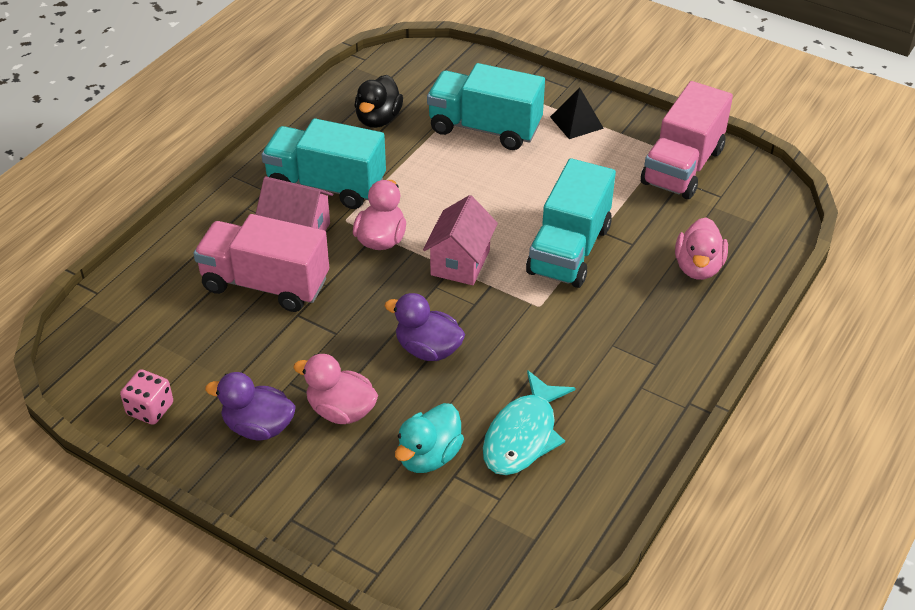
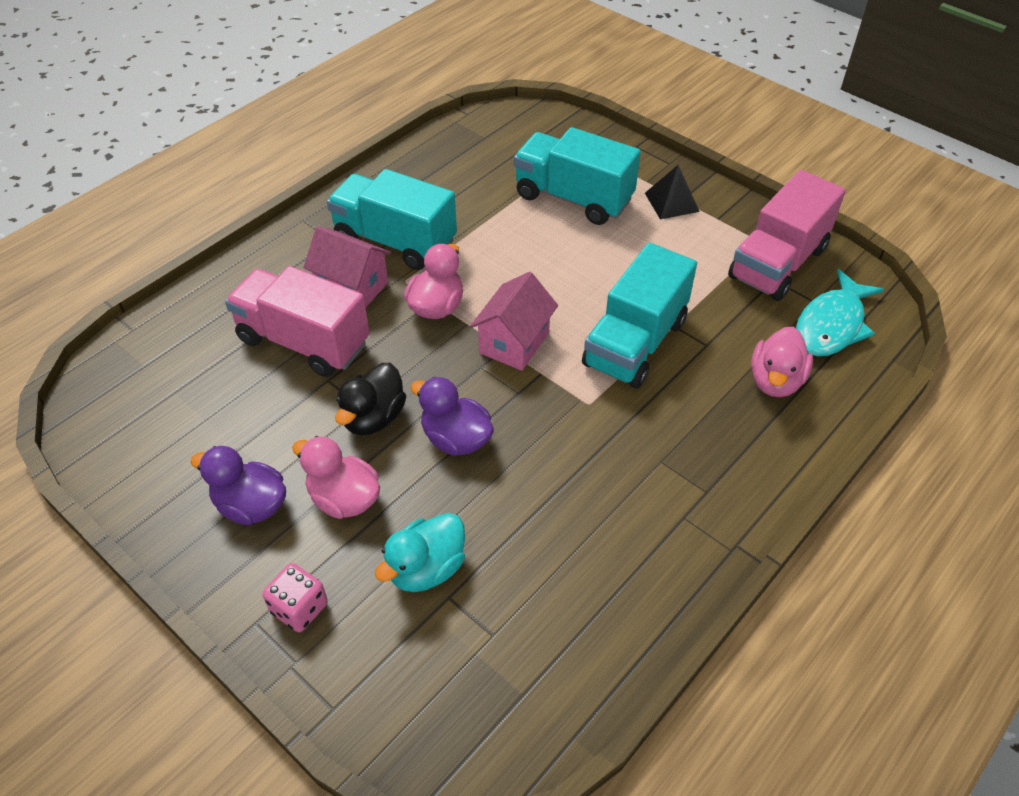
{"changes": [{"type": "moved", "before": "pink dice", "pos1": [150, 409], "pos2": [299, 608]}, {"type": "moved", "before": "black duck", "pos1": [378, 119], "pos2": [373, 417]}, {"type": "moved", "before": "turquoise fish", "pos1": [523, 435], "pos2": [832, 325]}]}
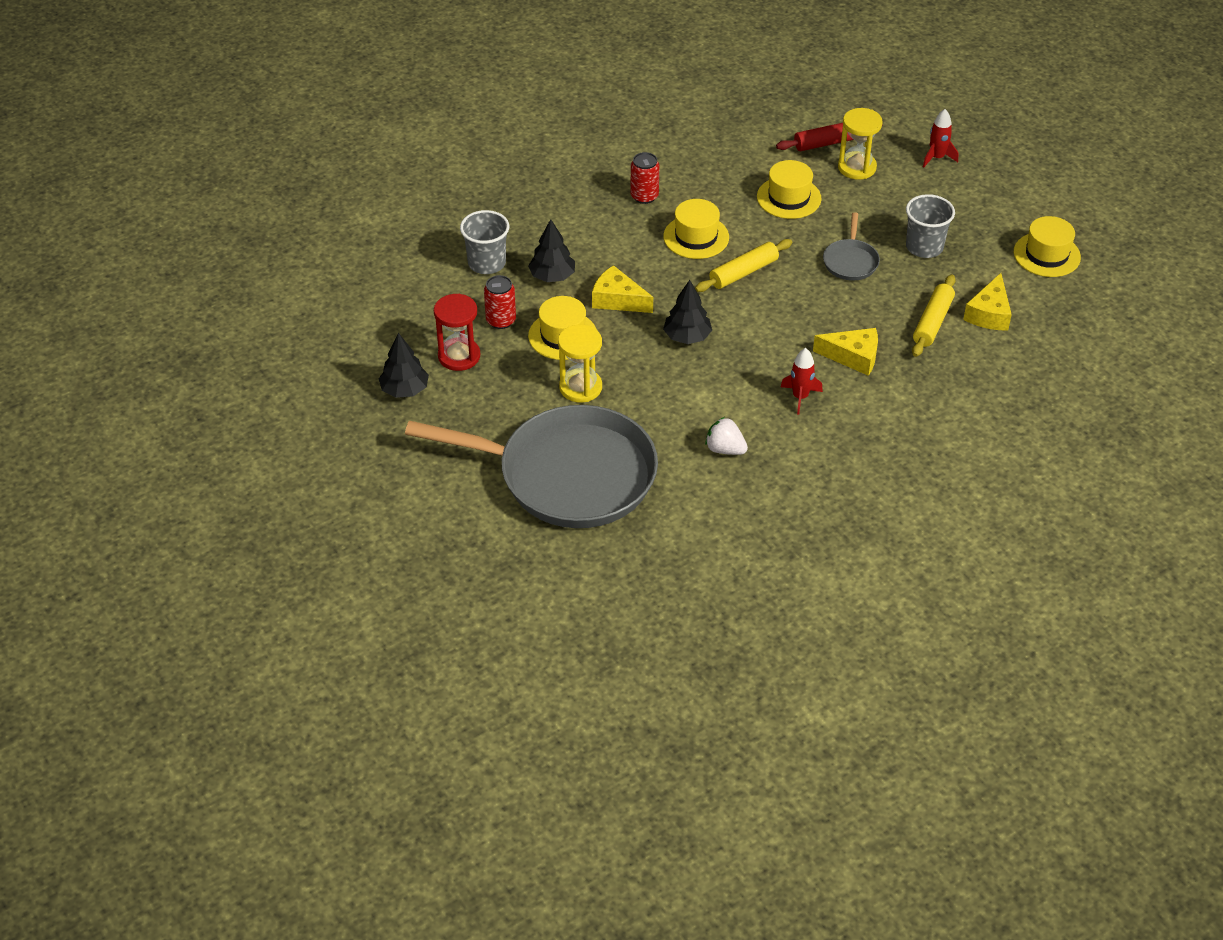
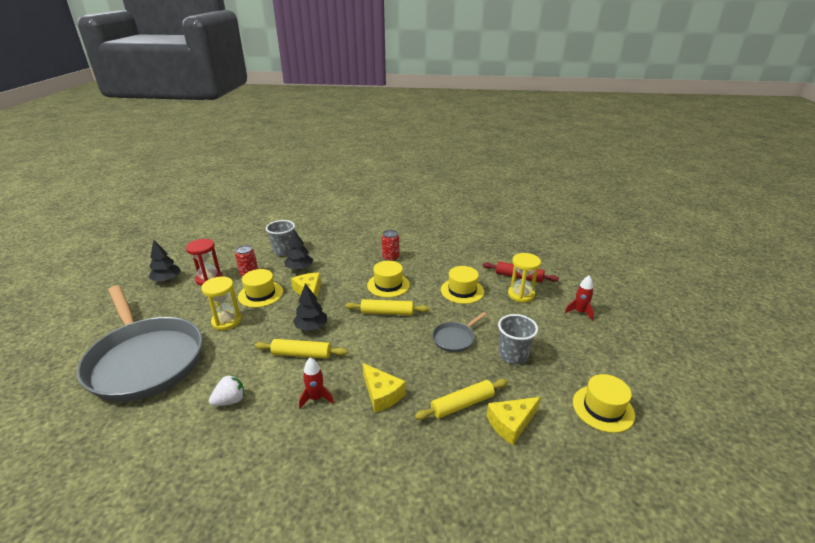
{"changes": [{"type": "added", "after": "yellow rolling pin", "pos2": [301, 354]}, {"type": "turned", "before": "white strawberry", "pos1": [725, 449], "pos2": [230, 401], "turn": 75}]}
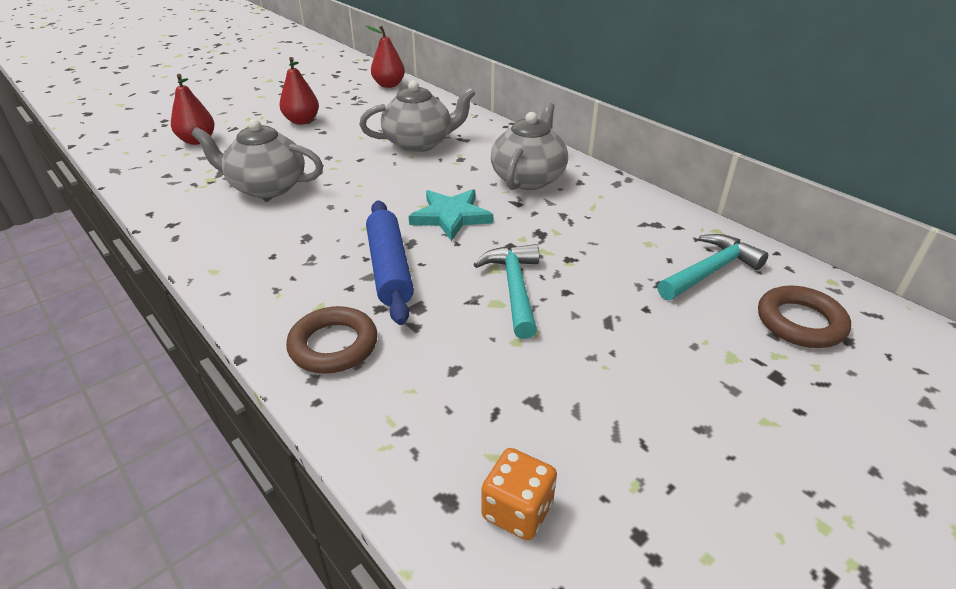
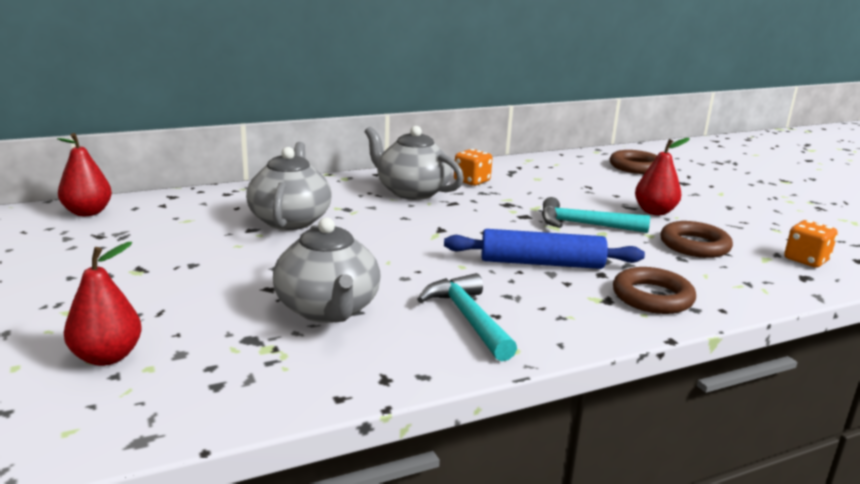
{"changes": [{"type": "removed", "before": "turquoise star", "pos1": [451, 217]}, {"type": "added", "after": "orange dice", "pos2": [472, 181]}, {"type": "added", "after": "brown ring", "pos2": [694, 245]}, {"type": "moved", "before": "red pear", "pos1": [302, 121], "pos2": [654, 212]}, {"type": "moved", "before": "turquoise hammer", "pos1": [710, 271], "pos2": [468, 318]}, {"type": "turned", "before": "grey teapot", "pos1": [266, 187], "pos2": [328, 309], "turn": -45}]}
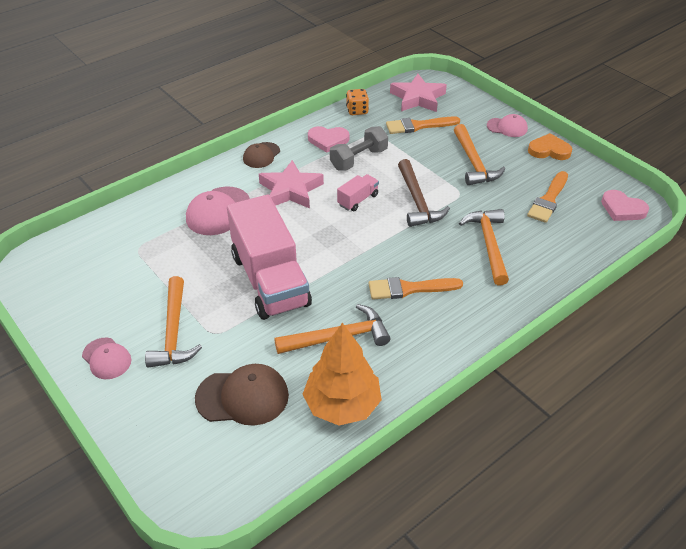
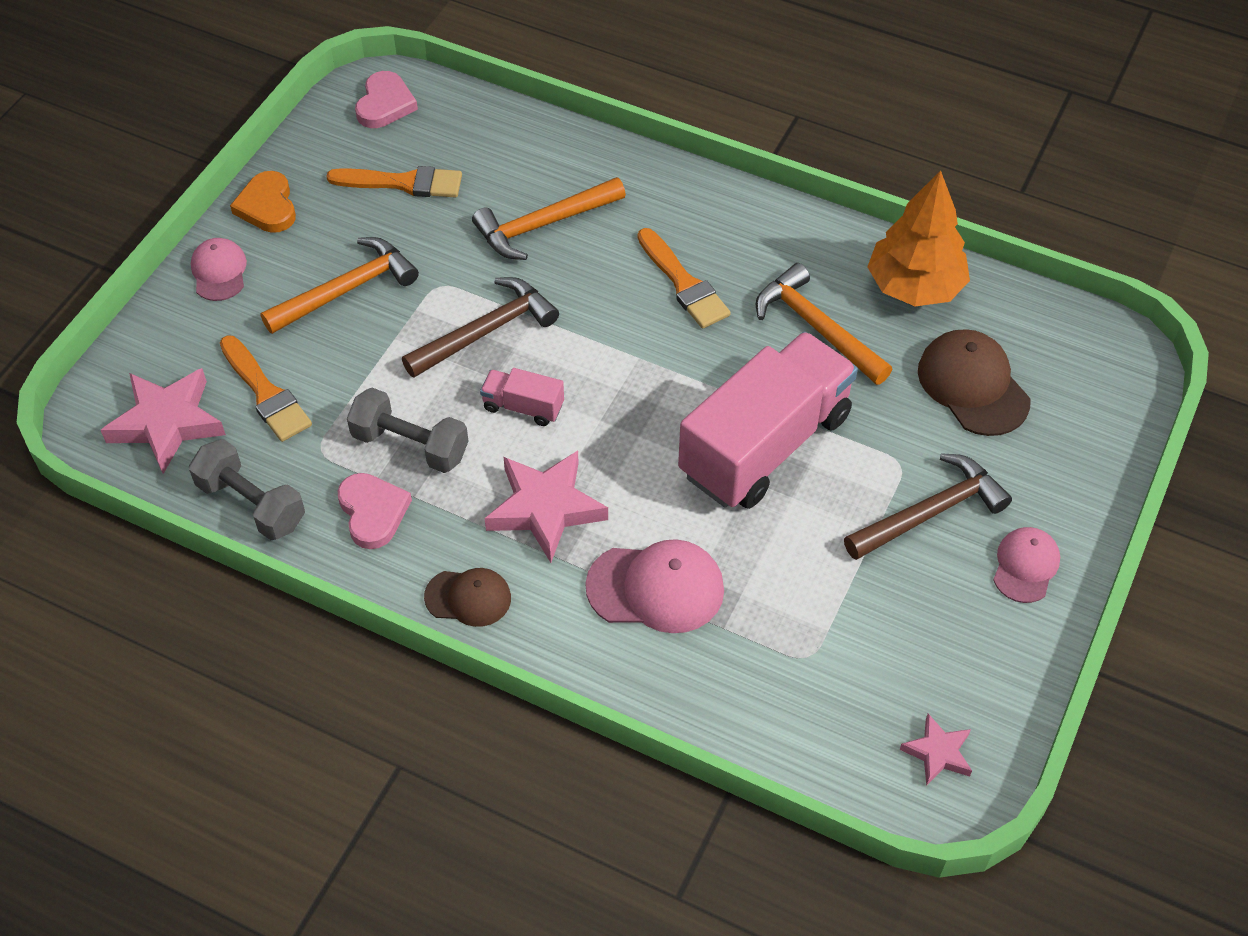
{"changes": [{"type": "added", "after": "pink star", "pos2": [938, 752]}, {"type": "replaced", "before": "orange dice", "after": "grey dumbbell", "pos1": [357, 111], "pos2": [251, 504]}, {"type": "recoloured", "before": "orange hammer", "after": "brown hammer", "pos1": [174, 332], "pos2": [930, 512]}]}
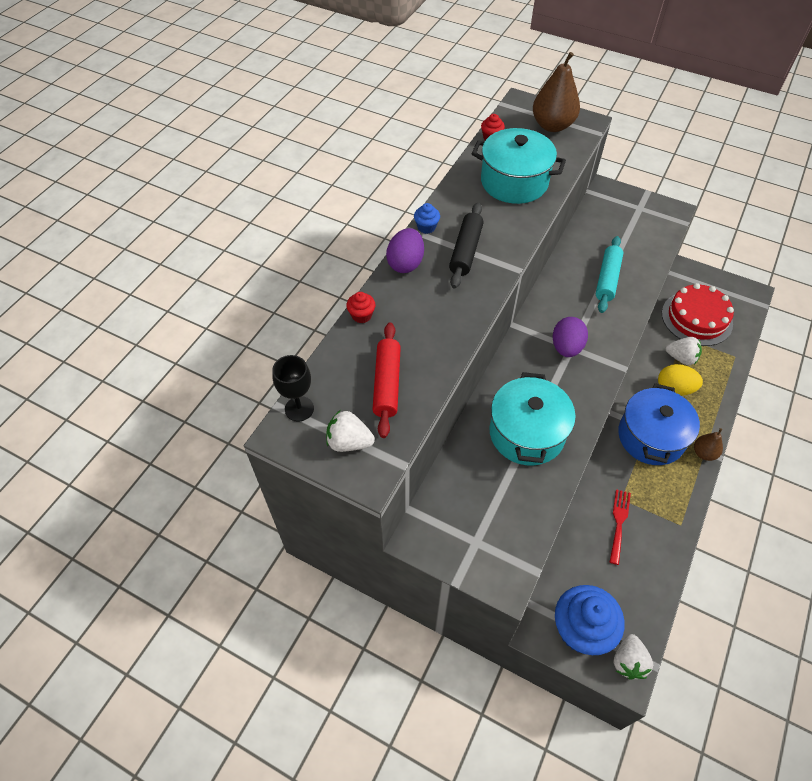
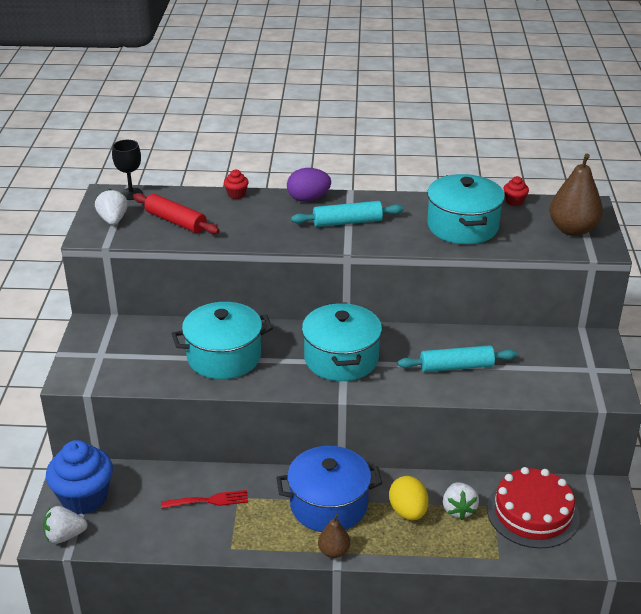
{"changes": [{"type": "removed", "before": "blue cupcake", "pos1": [426, 227]}, {"type": "replaced", "before": "purple egg", "after": "turquoise pot", "pos1": [566, 347], "pos2": [341, 359]}, {"type": "recoloured", "before": "black rolling pin", "after": "turquoise rolling pin", "pos1": [466, 251], "pos2": [347, 222]}, {"type": "turned", "before": "red rolling pin", "pos1": [387, 384], "pos2": [176, 221], "turn": 60}]}
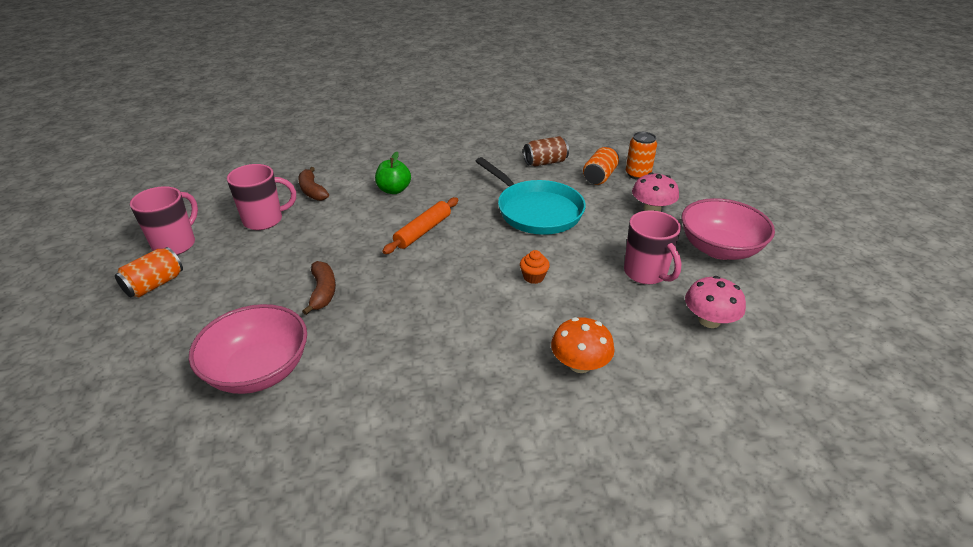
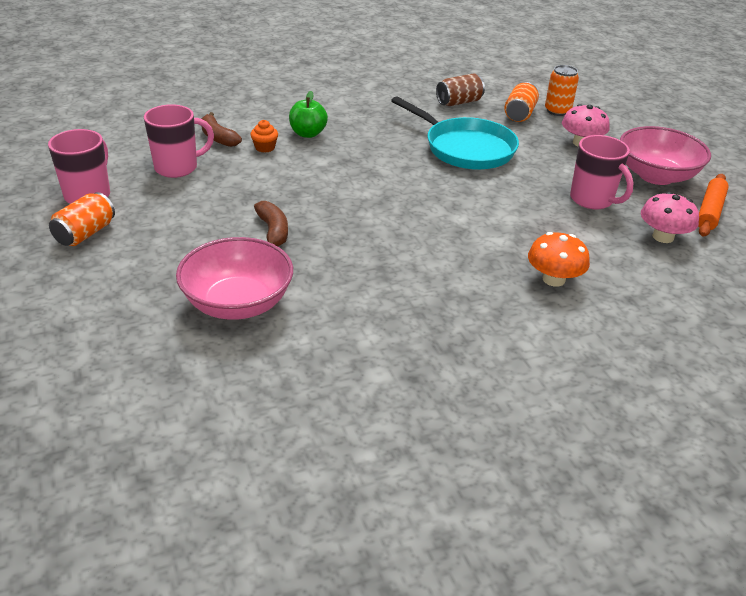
{"changes": [{"type": "moved", "before": "orange rolling pin", "pos1": [423, 231], "pos2": [709, 211]}, {"type": "moved", "before": "orange cupcake", "pos1": [533, 277], "pos2": [265, 148]}]}
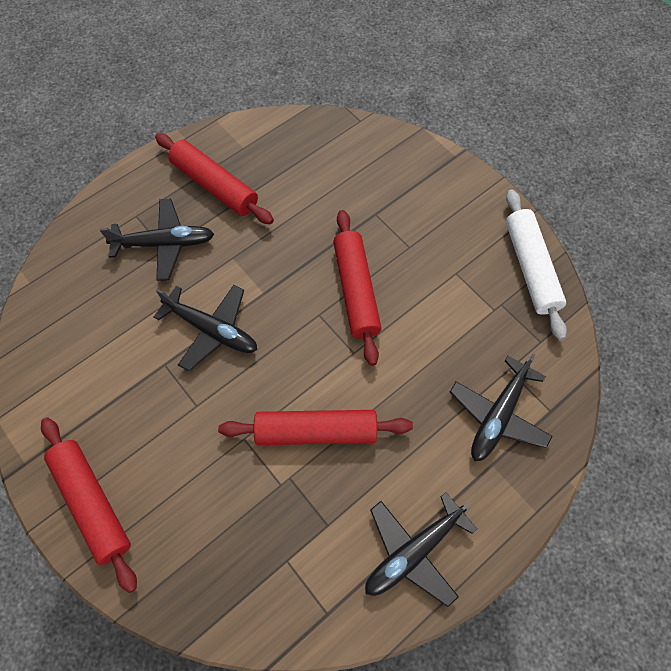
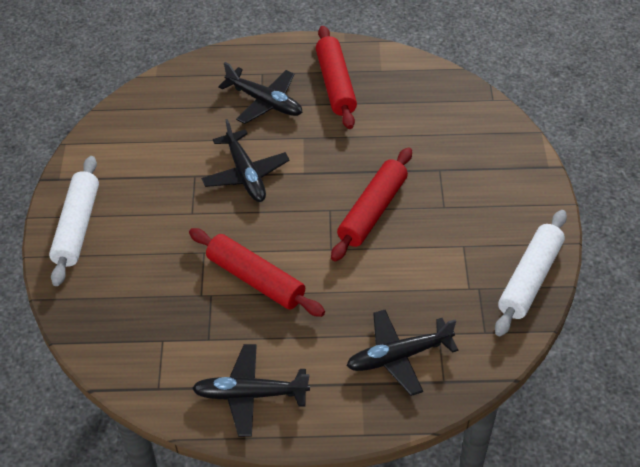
{"changes": [{"type": "recoloured", "before": "red rolling pin", "after": "white rolling pin", "pos1": [92, 503], "pos2": [77, 226]}]}
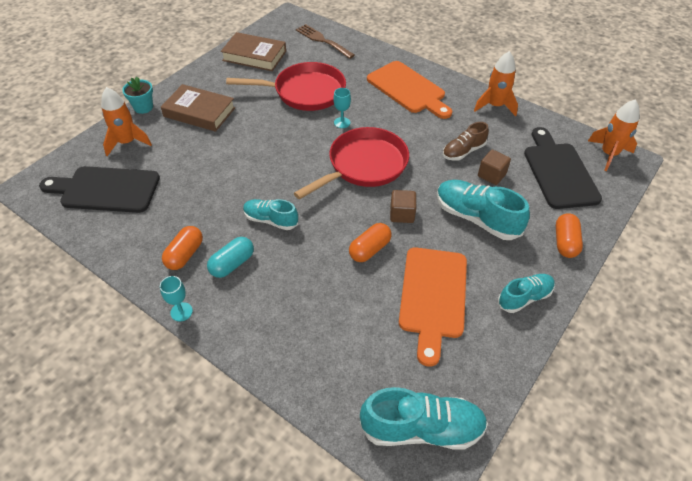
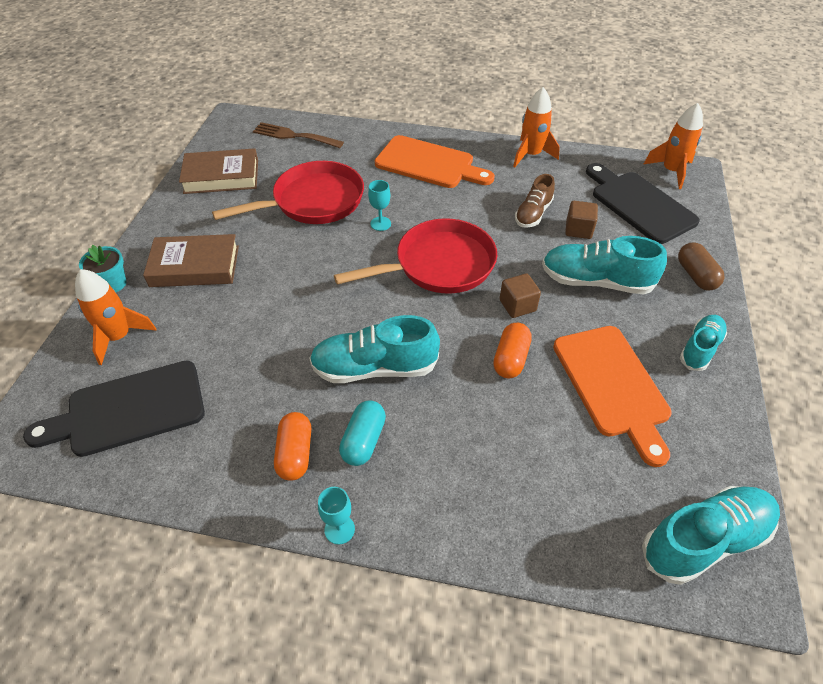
{"changes": [{"type": "recoloured", "before": "orange capsule", "after": "brown capsule", "pos1": [565, 242], "pos2": [695, 275]}, {"type": "turned", "before": "red pan", "pos1": [363, 165], "pos2": [438, 265], "turn": 45}, {"type": "resized", "before": "turquoise shoe", "pos1": [271, 220], "pos2": [374, 368], "scale": 1.61}]}
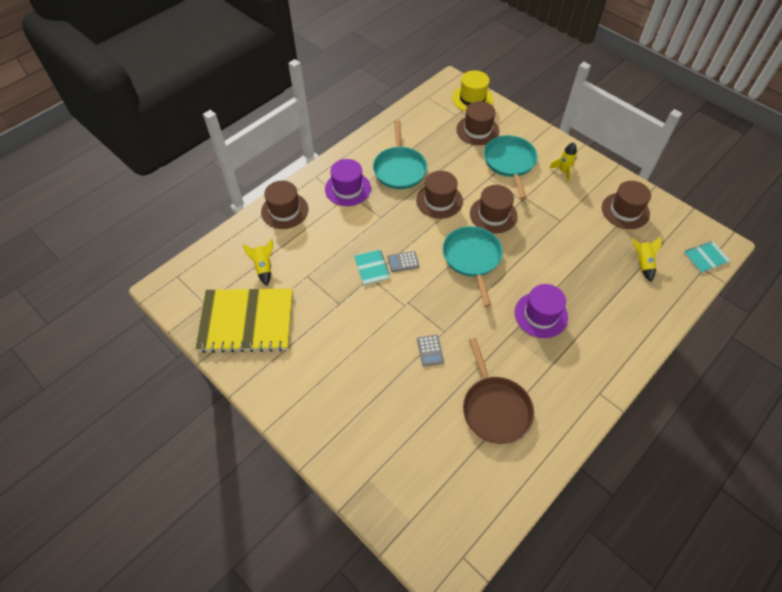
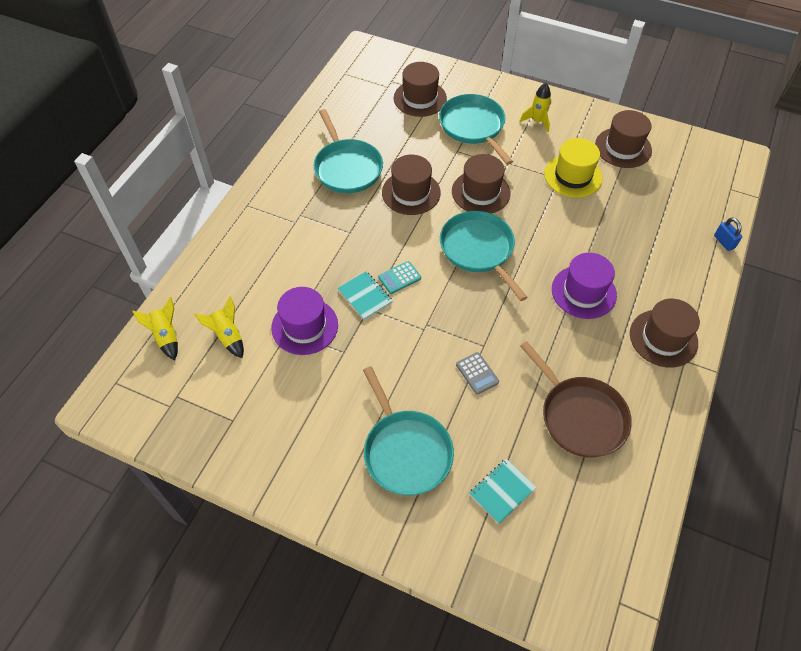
{"changes": [{"type": "removed", "before": "yellow notebook", "pos1": [246, 321]}, {"type": "added", "after": "turquoise pan", "pos2": [406, 451]}, {"type": "added", "after": "blue padlock", "pos2": [724, 242]}, {"type": "moved", "before": "brown hat", "pos1": [284, 210], "pos2": [663, 338]}, {"type": "moved", "before": "purple hat", "pos1": [347, 188], "pos2": [305, 326]}, {"type": "moved", "before": "yellow hat", "pos1": [472, 99], "pos2": [573, 176]}, {"type": "moved", "before": "yellow rocket", "pos1": [642, 263], "pos2": [166, 336]}, {"type": "moved", "before": "turquoise notebook", "pos1": [706, 257], "pos2": [502, 491]}, {"type": "recoloured", "before": "grey calculator", "after": "turquoise calculator", "pos1": [403, 262], "pos2": [399, 278]}]}
